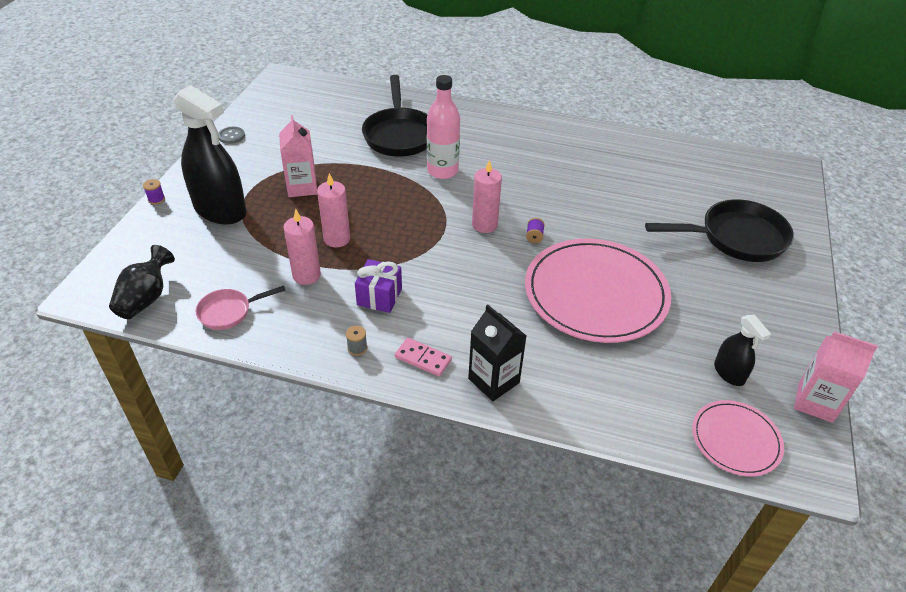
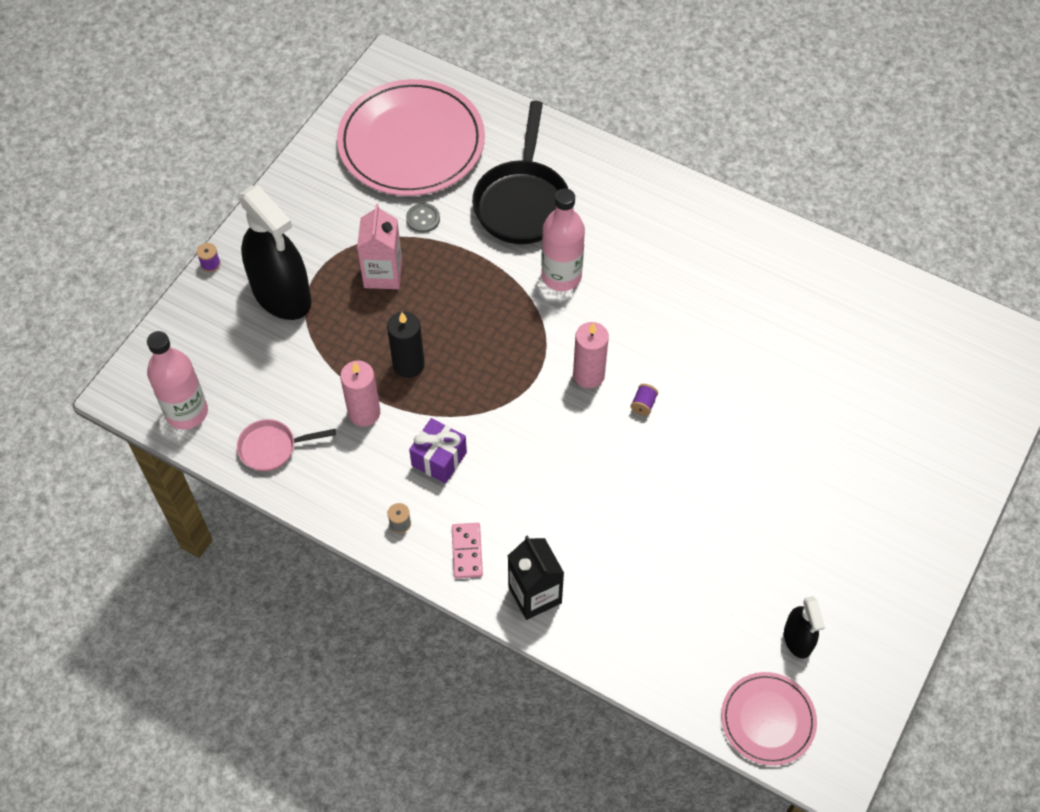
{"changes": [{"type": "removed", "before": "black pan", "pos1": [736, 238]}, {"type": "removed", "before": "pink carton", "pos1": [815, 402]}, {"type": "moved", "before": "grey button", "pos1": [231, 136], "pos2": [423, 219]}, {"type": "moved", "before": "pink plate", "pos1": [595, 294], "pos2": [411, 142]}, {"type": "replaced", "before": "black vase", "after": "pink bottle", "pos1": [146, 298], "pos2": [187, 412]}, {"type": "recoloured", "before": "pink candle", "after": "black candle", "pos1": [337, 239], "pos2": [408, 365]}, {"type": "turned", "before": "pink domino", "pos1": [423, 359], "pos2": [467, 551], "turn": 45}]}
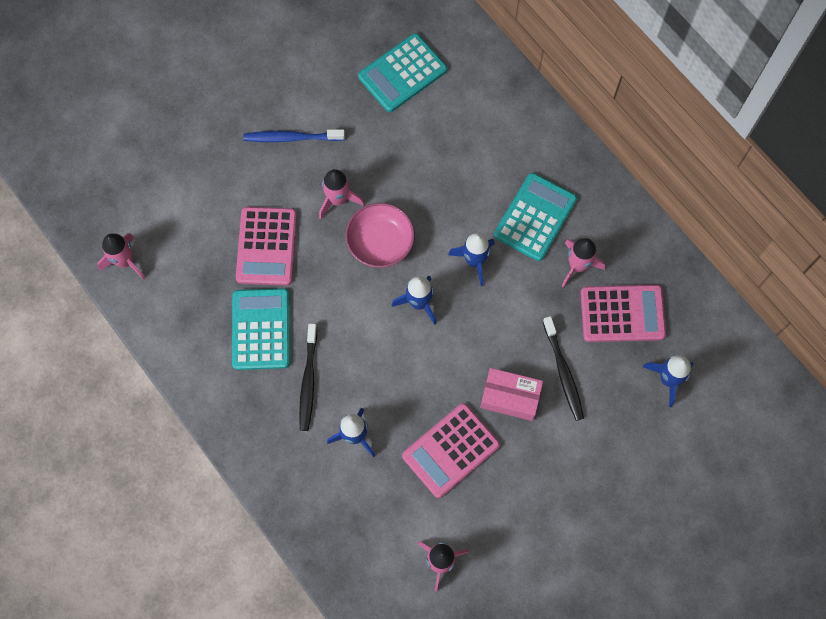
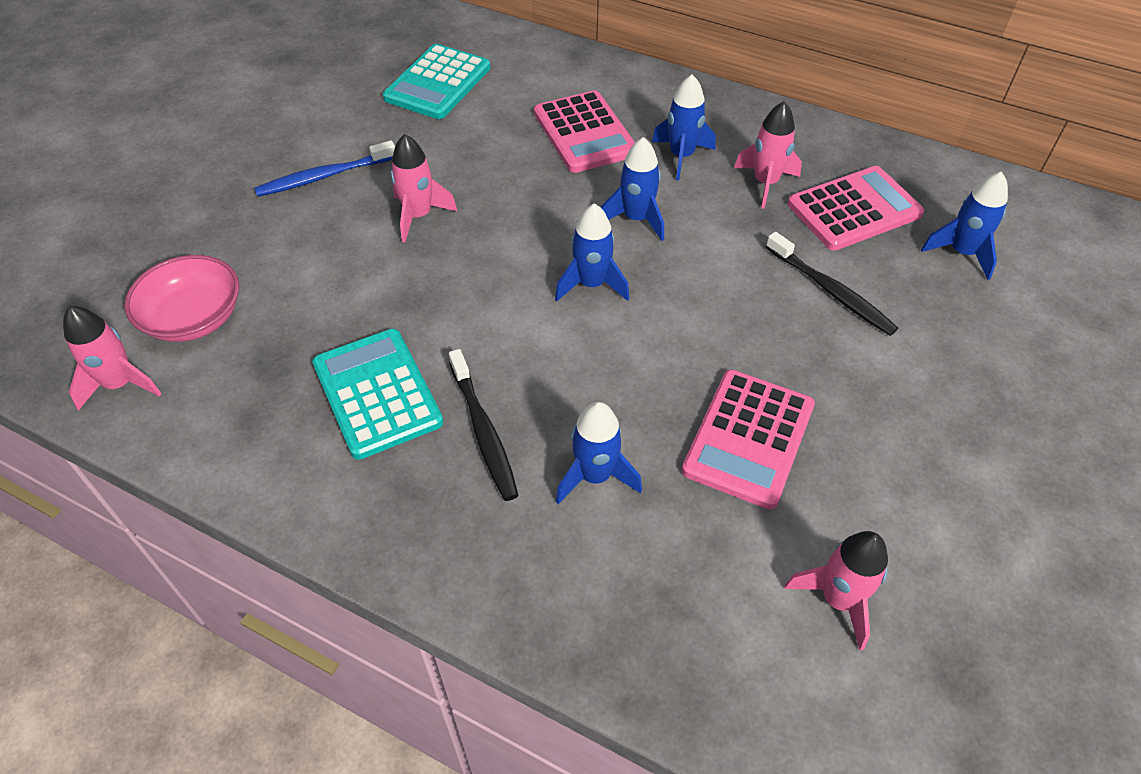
{"changes": [{"type": "removed", "before": "pink box", "pos1": [510, 397]}, {"type": "moved", "before": "pink calculator", "pos1": [266, 246], "pos2": [584, 133]}, {"type": "moved", "before": "pink bowl", "pos1": [380, 242], "pos2": [194, 318]}, {"type": "replaced", "before": "turquoise calculator", "after": "blue rocket", "pos1": [535, 217], "pos2": [681, 156]}]}
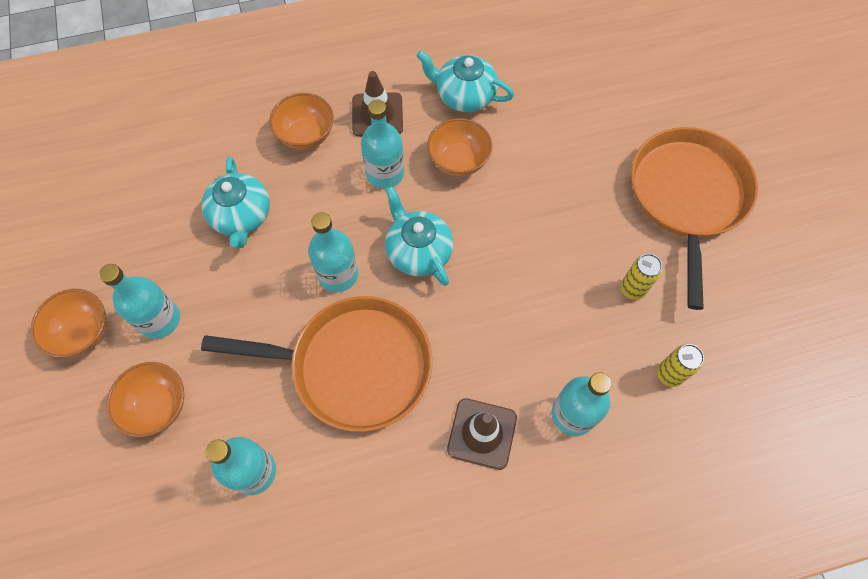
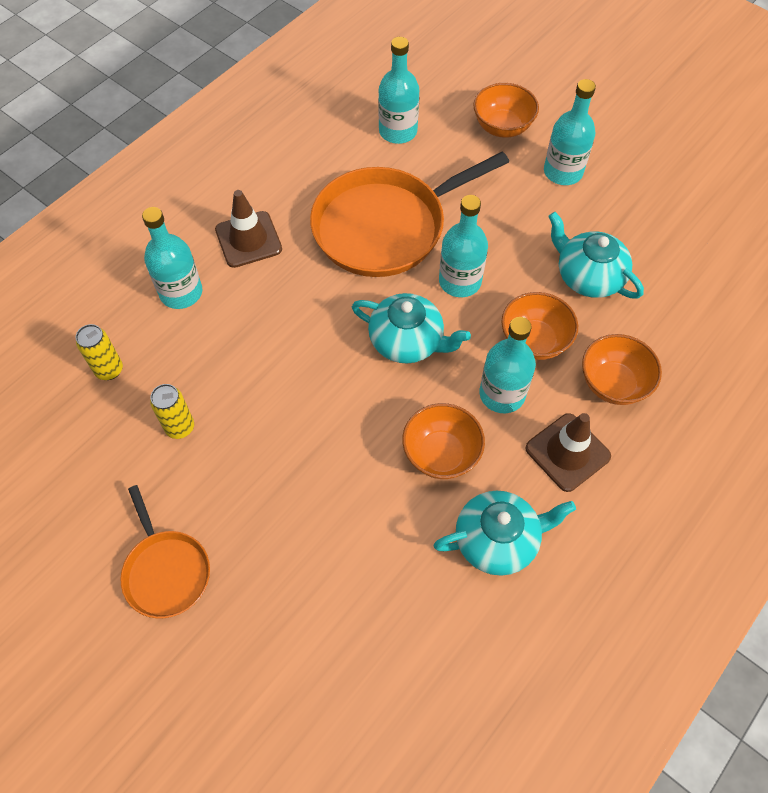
{"changes": [{"type": "moved", "before": "orange bowl", "pos1": [83, 332], "pos2": [534, 341]}, {"type": "resized", "before": "orange pan", "pos1": [687, 196], "pos2": [166, 571], "scale": 0.54}]}
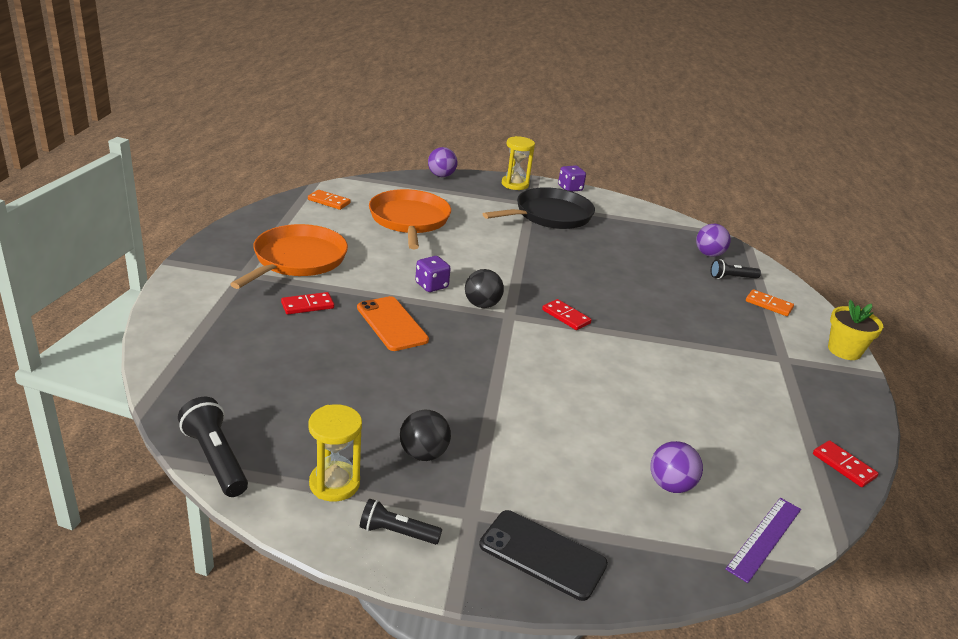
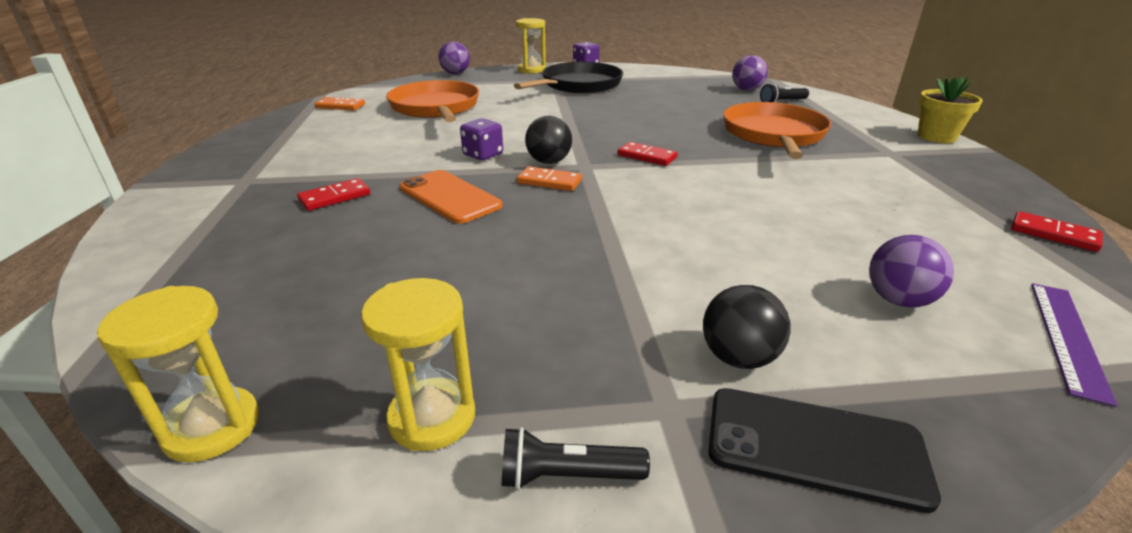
{"changes": [{"type": "moved", "before": "orange pan", "pos1": [297, 260], "pos2": [774, 135]}, {"type": "moved", "before": "black ball", "pos1": [423, 454], "pos2": [738, 358]}, {"type": "moved", "before": "orange domino", "pos1": [768, 305], "pos2": [549, 181]}, {"type": "replaced", "before": "black flashlight", "after": "yellow hourglass", "pos1": [216, 459], "pos2": [212, 427]}]}
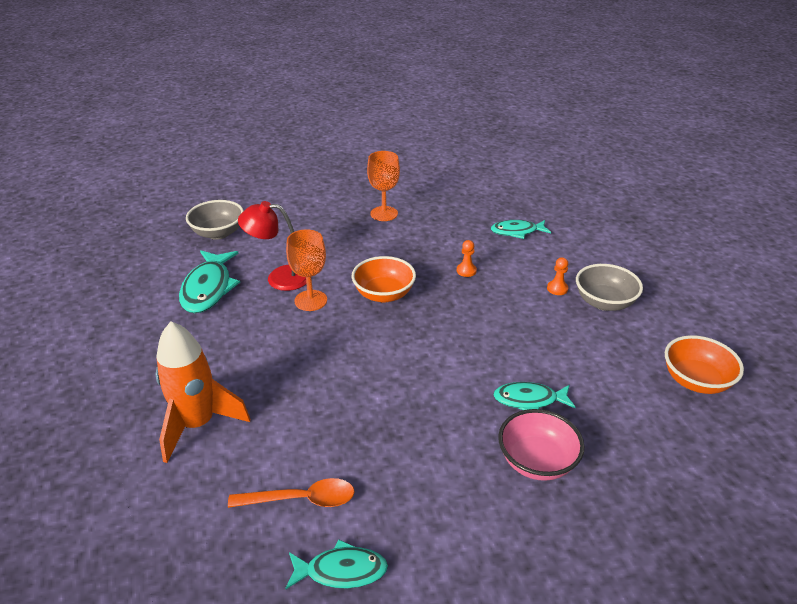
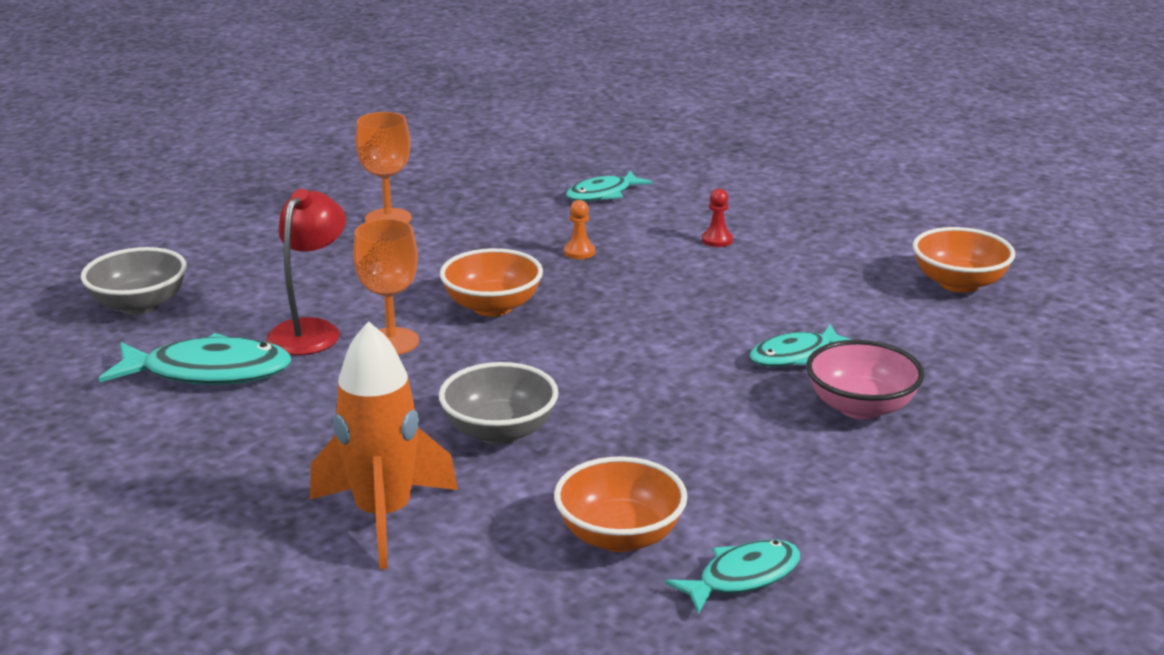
{"changes": [{"type": "moved", "before": "grey bowl", "pos1": [604, 302], "pos2": [499, 432]}, {"type": "replaced", "before": "orange spoon", "after": "orange bowl", "pos1": [302, 499], "pos2": [620, 536]}, {"type": "recoloured", "before": "orange pawn", "after": "red pawn", "pos1": [557, 288], "pos2": [717, 240]}, {"type": "turned", "before": "turquoise fish", "pos1": [208, 288], "pos2": [208, 372], "turn": -60}, {"type": "turned", "before": "red lamp", "pos1": [279, 278], "pos2": [311, 330], "turn": 135}]}
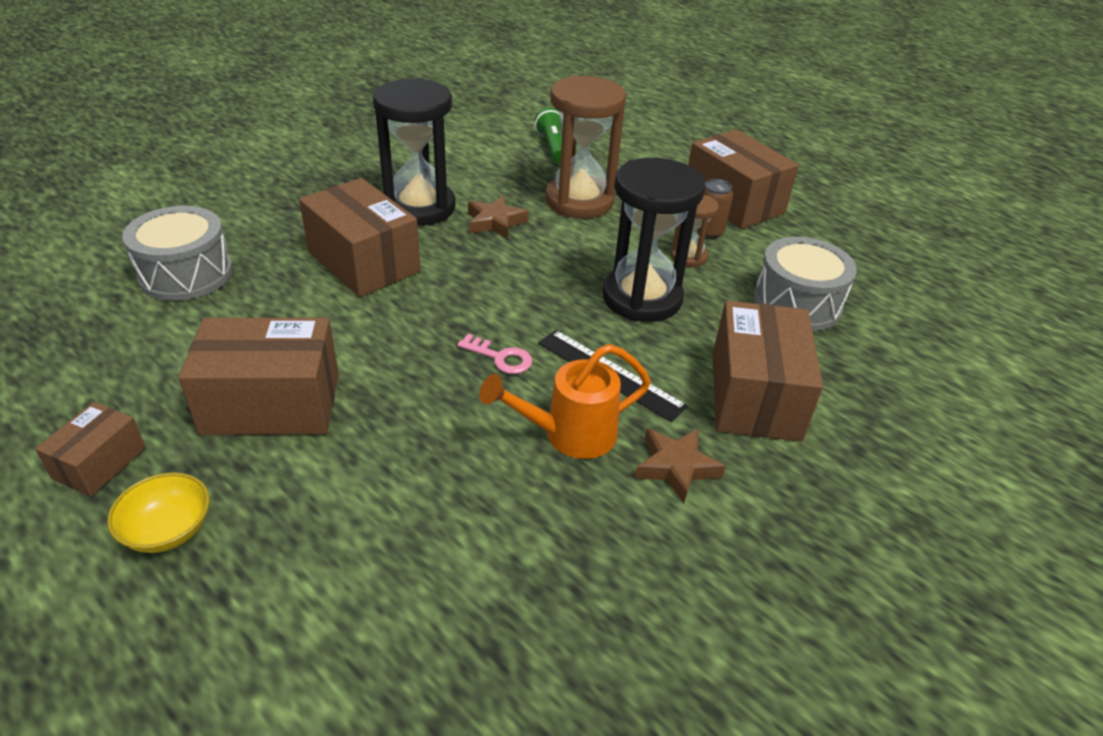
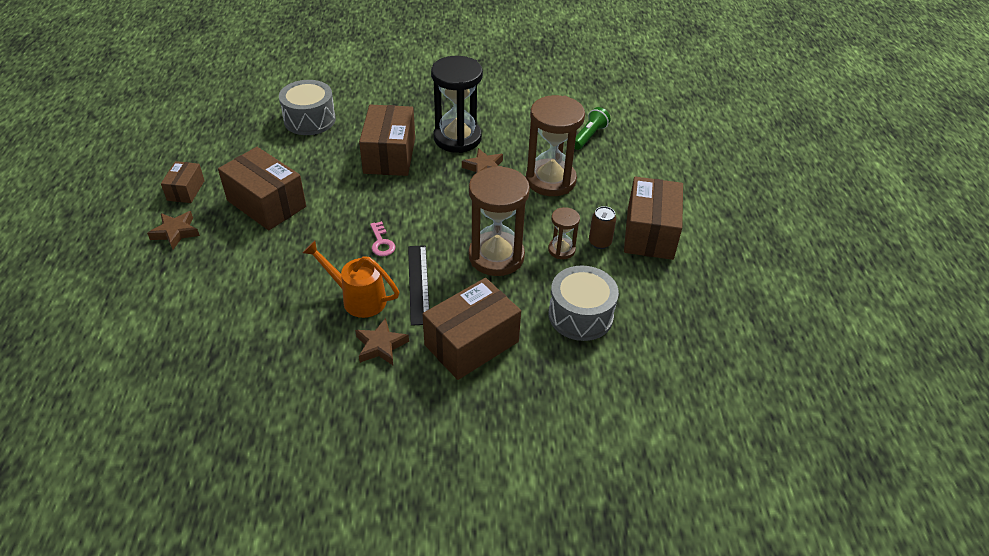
{"changes": [{"type": "replaced", "before": "yellow bowl", "after": "brown star", "pos1": [168, 530], "pos2": [175, 232]}, {"type": "recoloured", "before": "black hourglass", "after": "brown hourglass", "pos1": [642, 298], "pos2": [496, 256]}, {"type": "turned", "before": "brown box", "pos1": [99, 463], "pos2": [186, 190], "turn": -60}]}
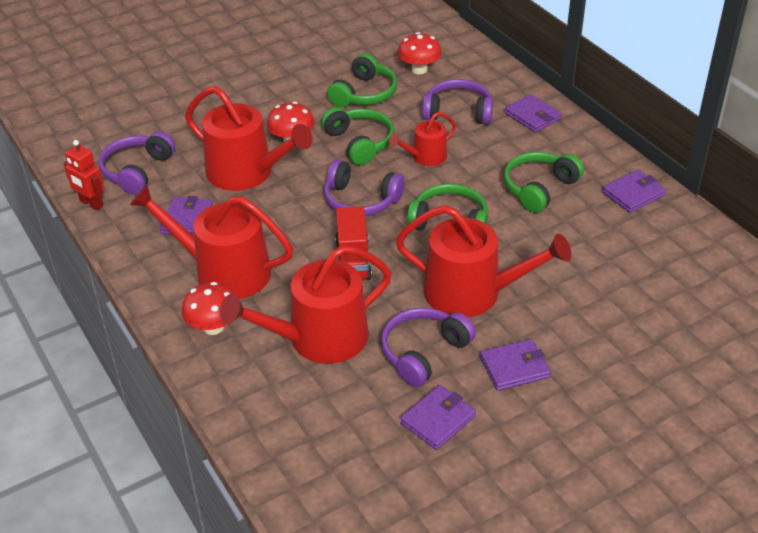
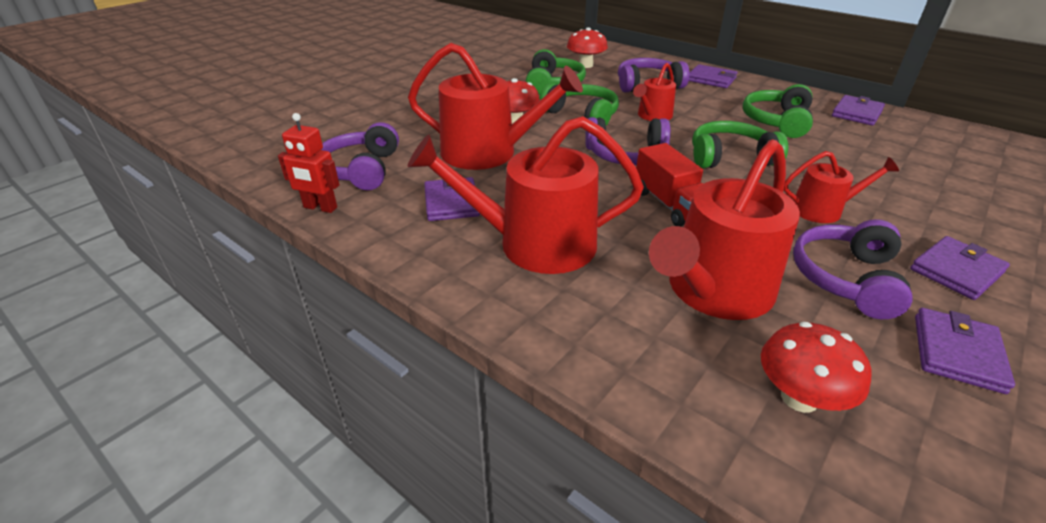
{"changes": [{"type": "moved", "before": "red mushroom", "pos1": [213, 327], "pos2": [799, 398]}, {"type": "resized", "before": "red watering can", "pos1": [472, 292], "pos2": [822, 210], "scale": 0.53}]}
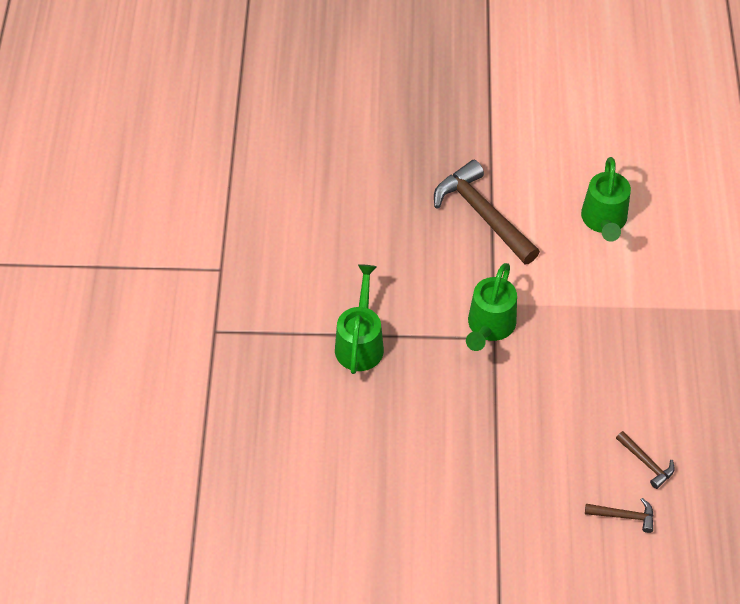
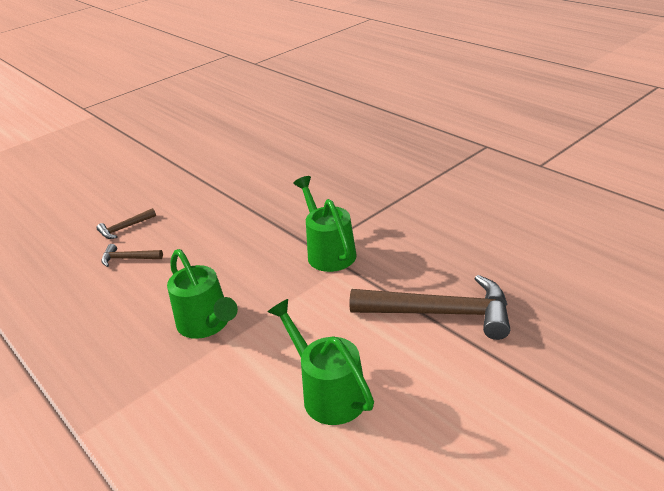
{"changes": [{"type": "moved", "before": "green watering can", "pos1": [360, 342], "pos2": [207, 324]}]}
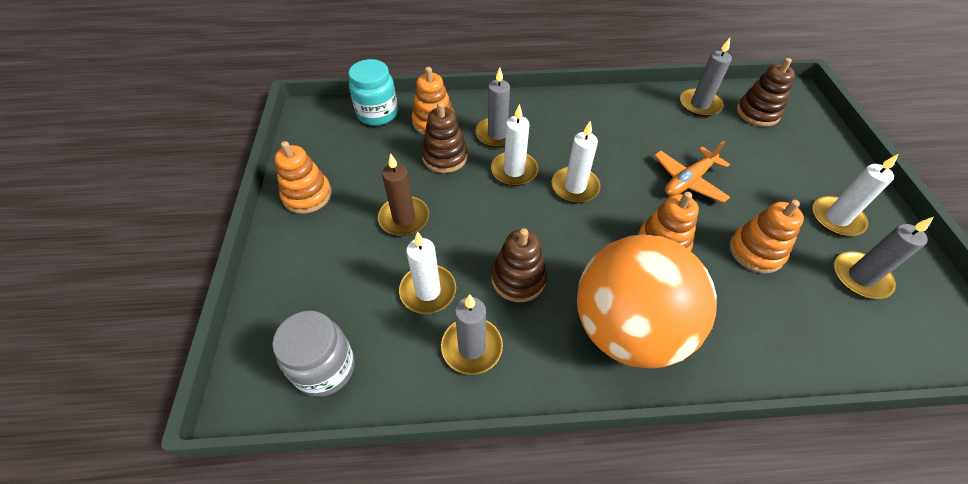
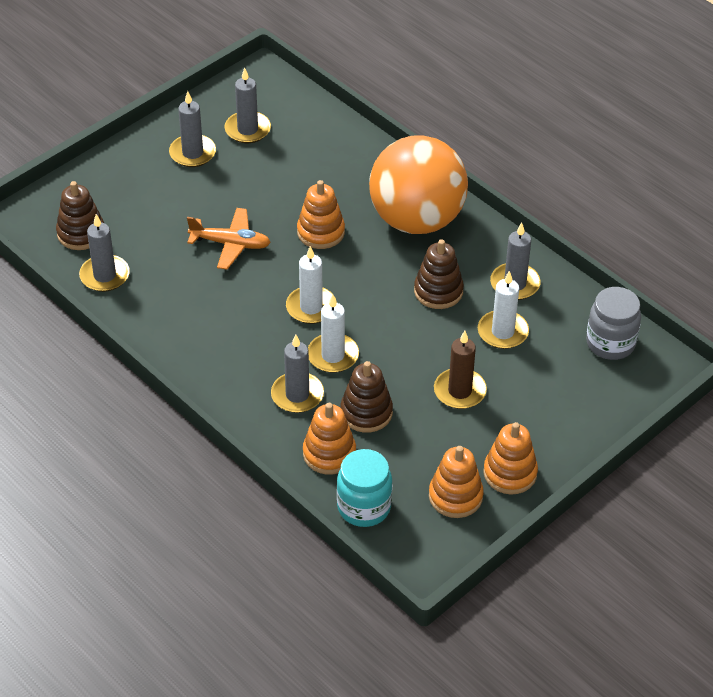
{"changes": [{"type": "moved", "before": "orange stacking toy", "pos1": [756, 251], "pos2": [455, 496]}, {"type": "recoloured", "before": "white candle", "after": "grey candle", "pos1": [836, 218], "pos2": [192, 153]}]}
